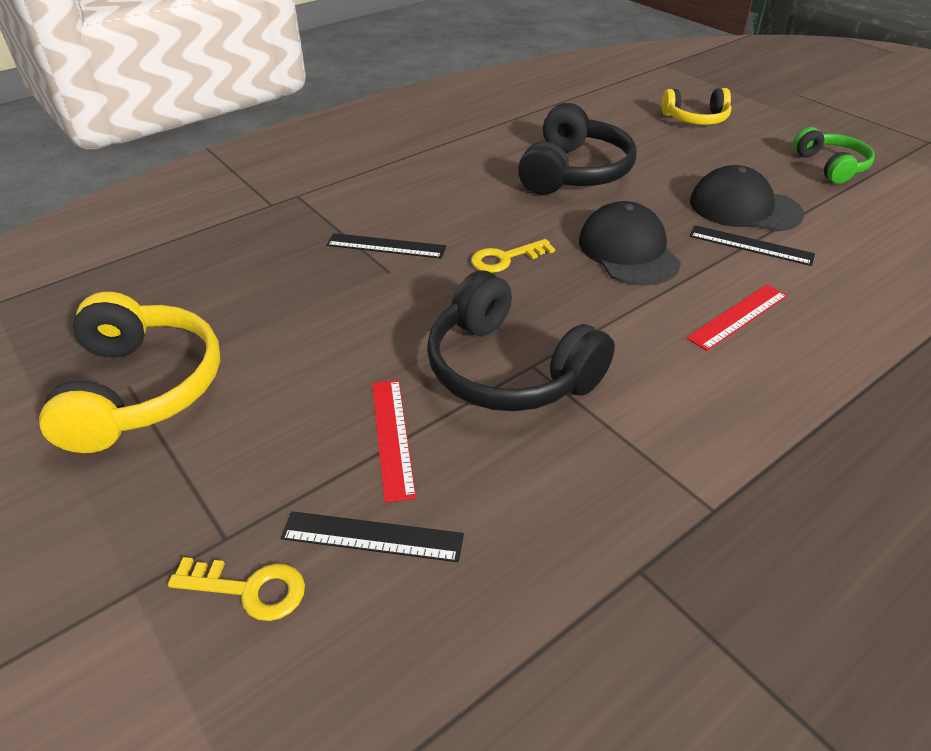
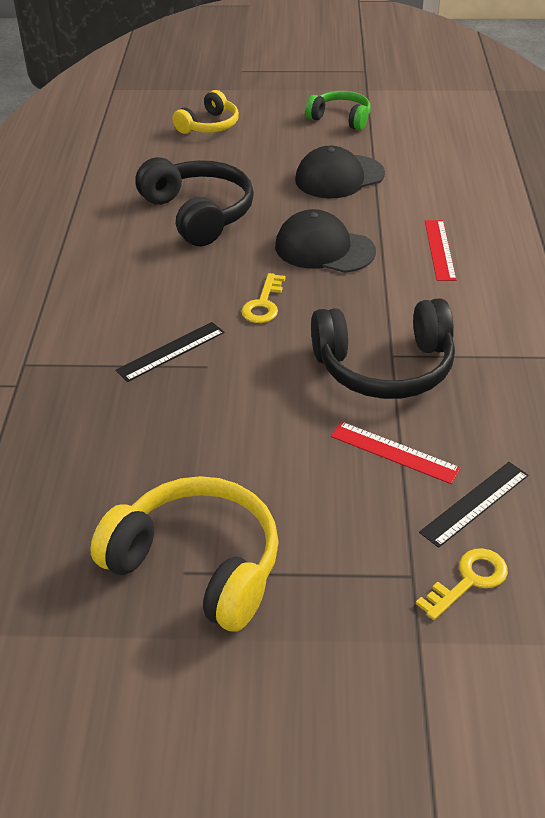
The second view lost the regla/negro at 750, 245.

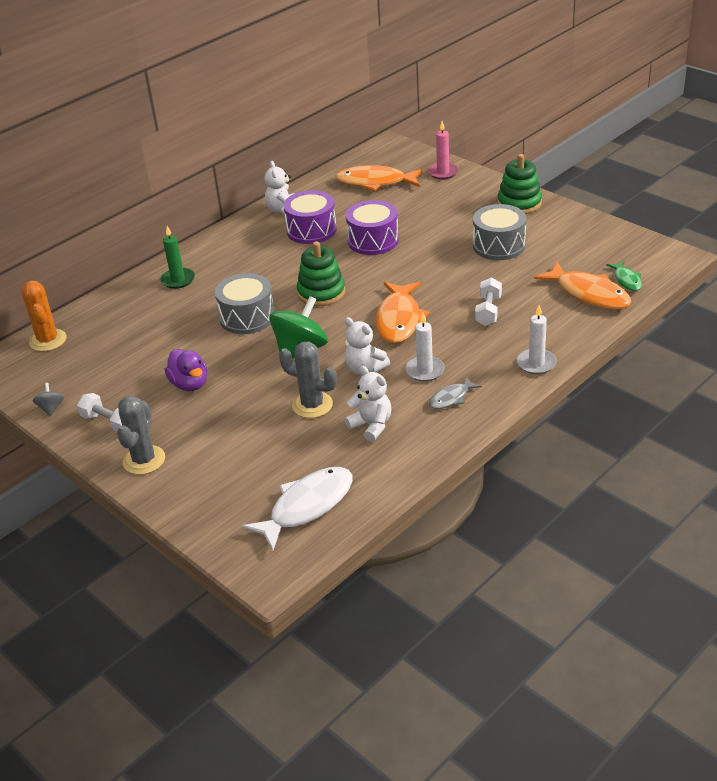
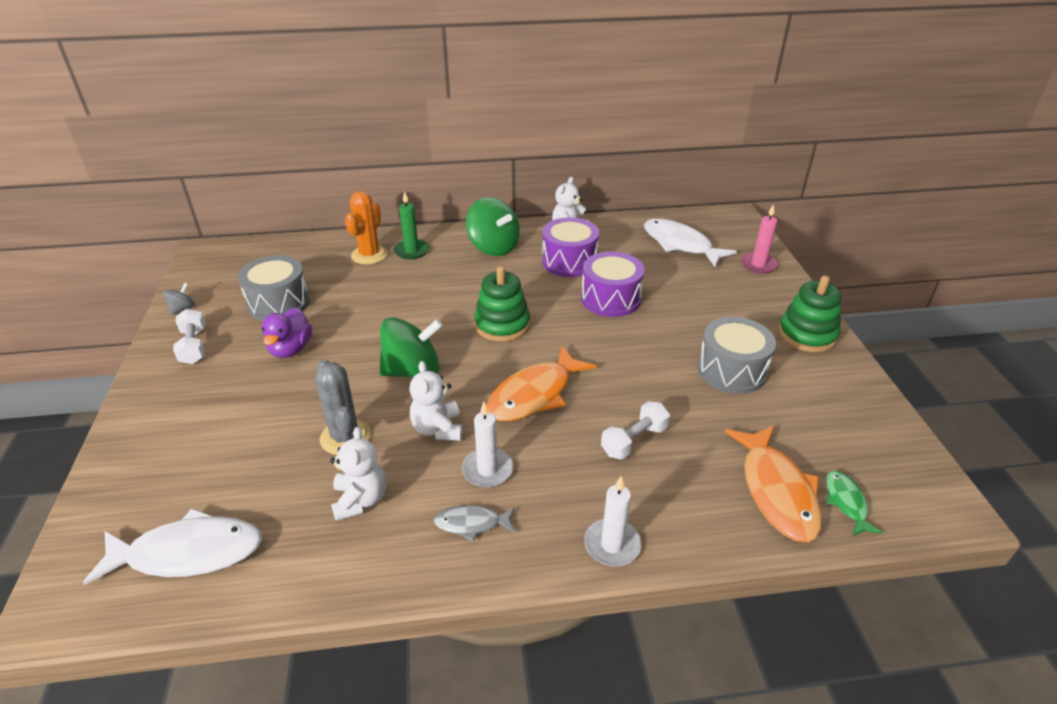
The second view lost the cactus/gris at 144, 460.
The second view gained the peonza/verde at 493, 247.
The cactus/naranja ended up elsewhere, having gone from 48, 340 to 369, 255.
The tambor/gris ended up elsewhere, having gone from 247, 317 to 279, 303.
What was the pez/naranja at 375, 182 turned into the pez/blanco at 680, 244.
The pez/verde at 626, 280 ended up facing another way, 150 degrees clockwise from before.

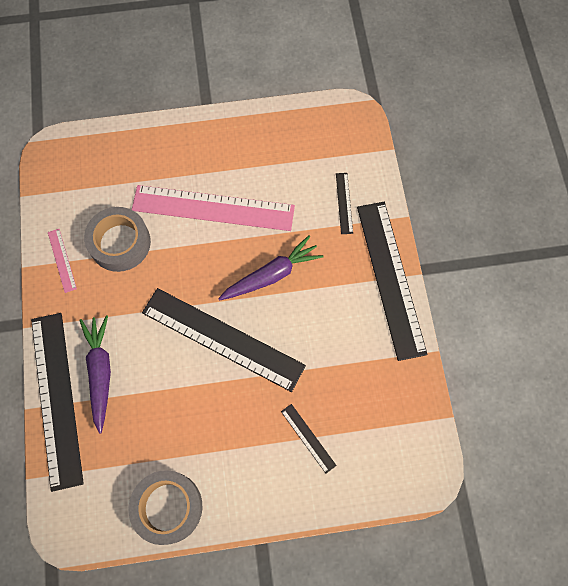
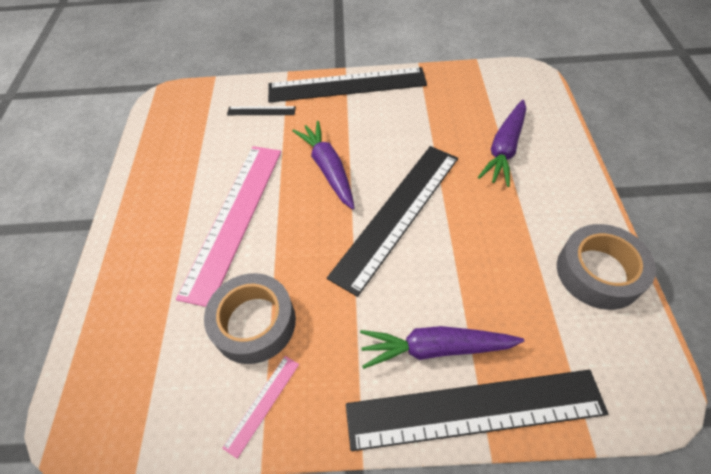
Where the regla/negro stood at 308, 438, the zanahoria/morado came to stand at 504, 149.
The regla/rosa at 62, 260 ended up facing another way, 45 degrees counterclockwise from before.

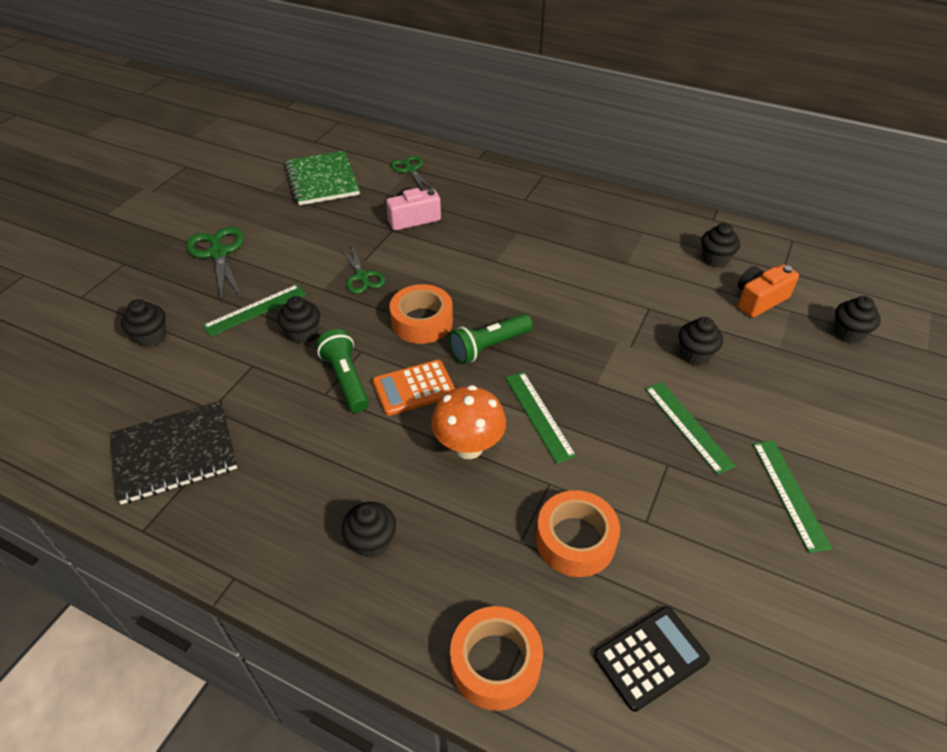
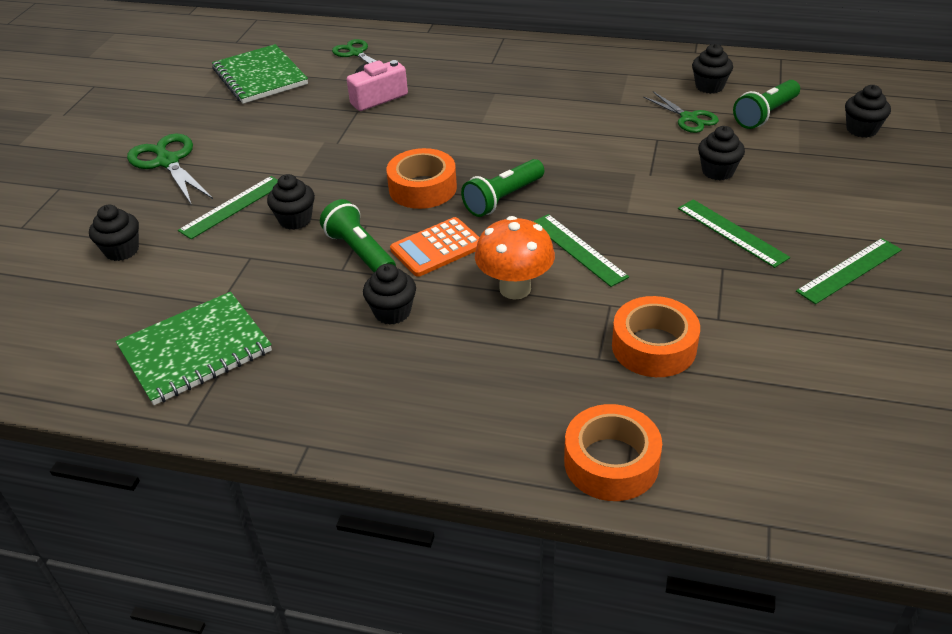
The second view lost the calculadora/negro at 650, 657.
The tijeras/verde ended up elsewhere, having gone from 362, 276 to 688, 118.
The magdalena/negro ended up elsewhere, having gone from 372, 541 to 392, 312.
Where the cámara/naranja stood at 759, 300, the lámpara de mano/verde came to stand at 765, 115.
What was the cuaderno/negro at 175, 454 turned into the cuaderno/verde at 195, 350.
The regla/verde at 790, 493 ended up facing another way, 75 degrees clockwise from before.

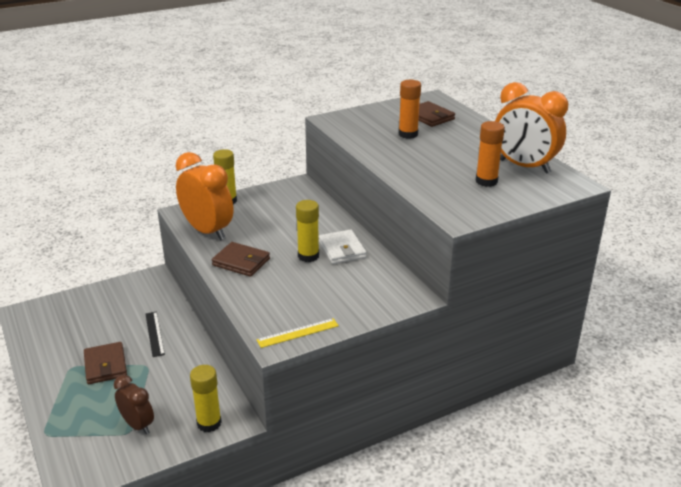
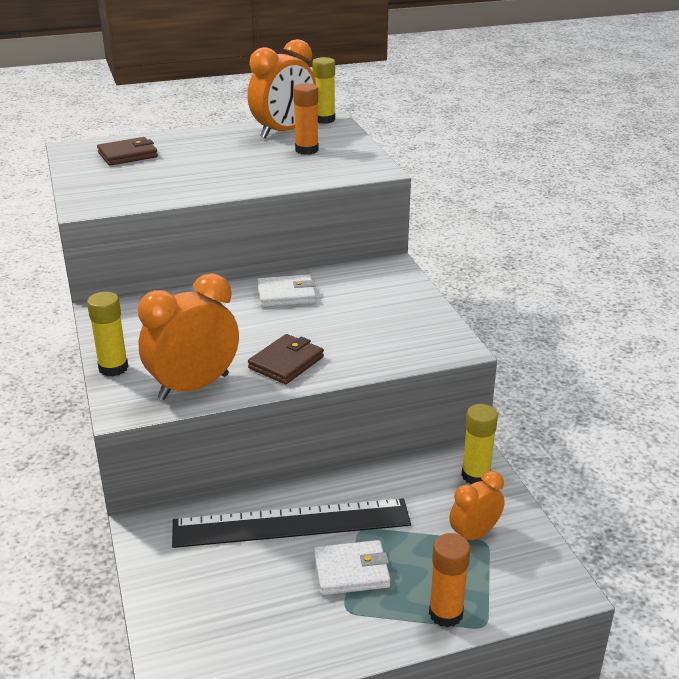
The second view lost the regla/amarillo at 298, 333.
The barra de pegamento/amarillo ended up elsewhere, having gone from 308, 256 to 324, 120.
The barra de pegamento/naranja ended up elsewhere, having gone from 408, 134 to 445, 613.
What was the cartera/marrón at 105, 365 turned into the cartera/blanco at 351, 571.
What was the despertador/marrón at 138, 425 turned into the despertador/naranja at 474, 534.
The size of the regla/negro at 155, 333 changed by a factor of 2.28.

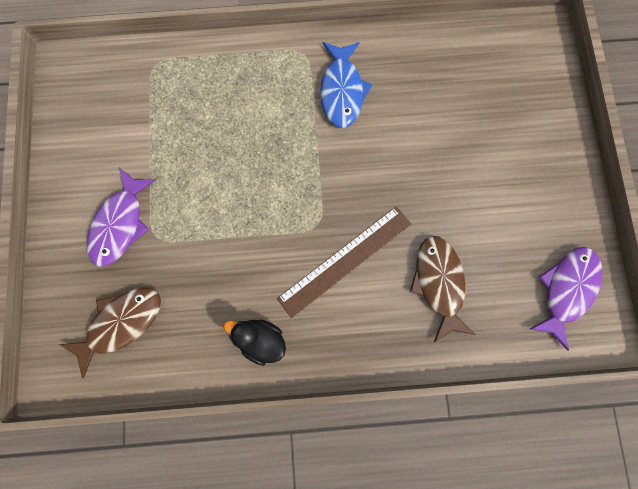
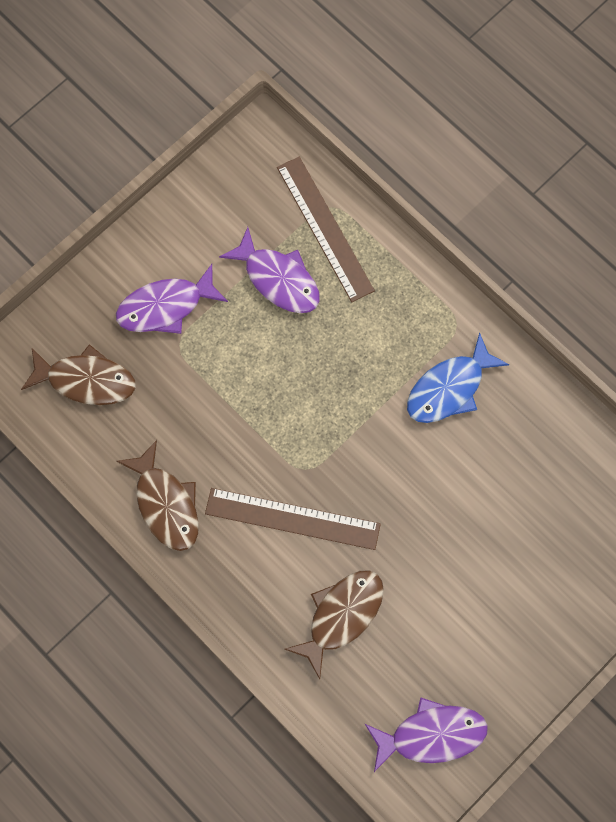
The second view gained the pez/morado at 278, 279.
The second view gained the regla/marrón at 325, 228.
Where the pato/negro stood at 261, 340, the pez/marrón came to stand at 166, 504.

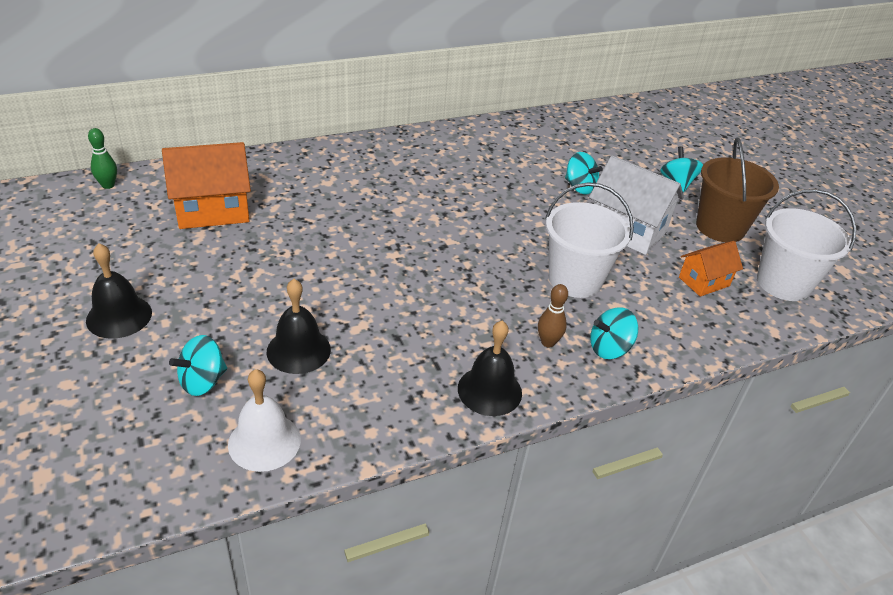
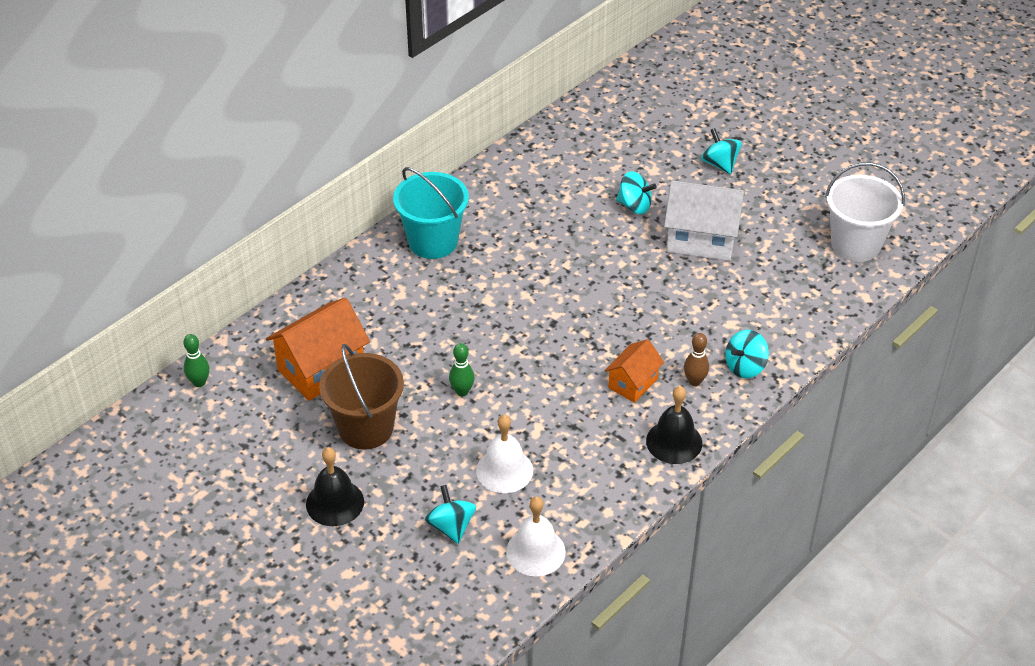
The second view lost the balde/blanco at 575, 280.
The second view gained the balde/turquesa at 433, 241.
The second view gained the bolo/verde at 462, 391.
The casa/naranja ended up elsewhere, having gone from 704, 281 to 633, 383.
The balde/marrón ended up elsewhere, having gone from 720, 227 to 366, 428.
What was the campana/negro at 298, 350 turned into the campana/blanco at 504, 470.
The peonza/turquesa at 202, 381 ended up facing another way, 135 degrees clockwise from before.

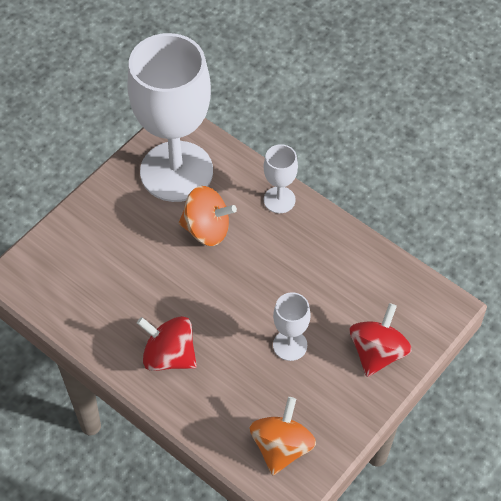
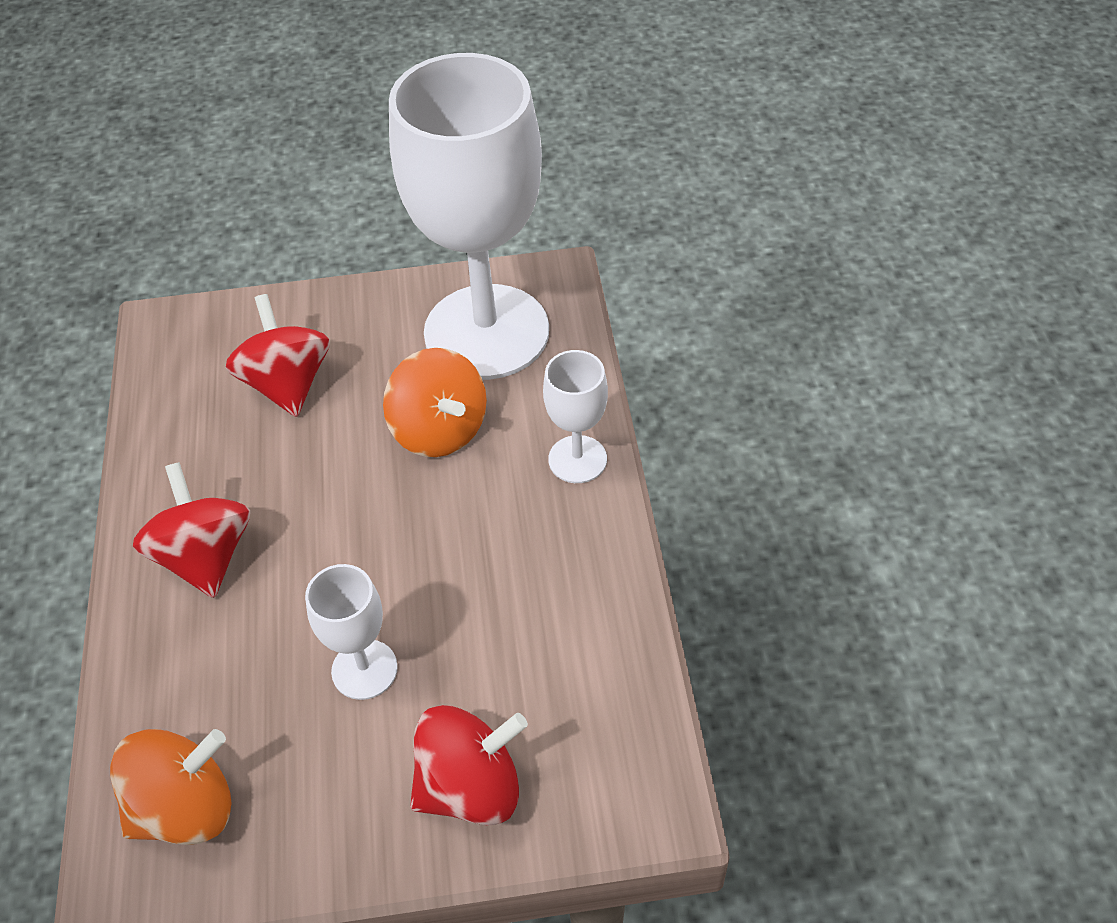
The second view gained the peonza/rojo at 287, 384.

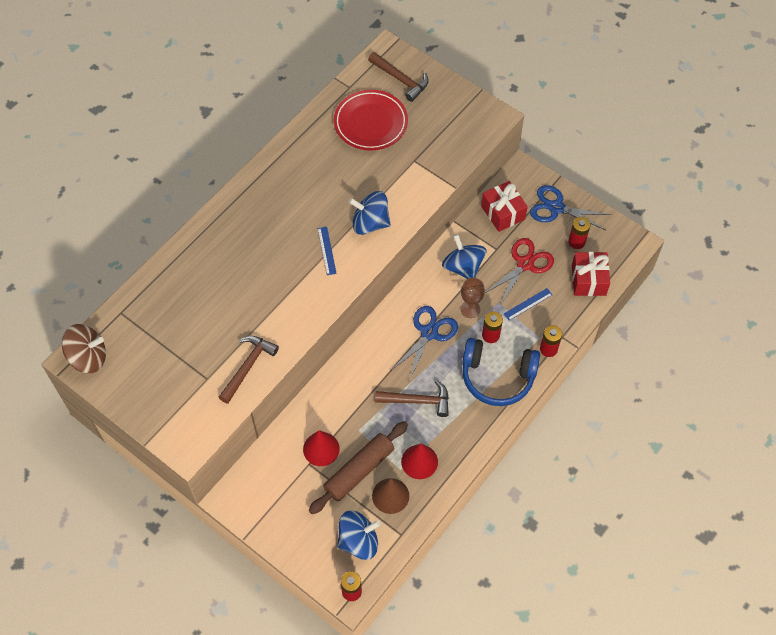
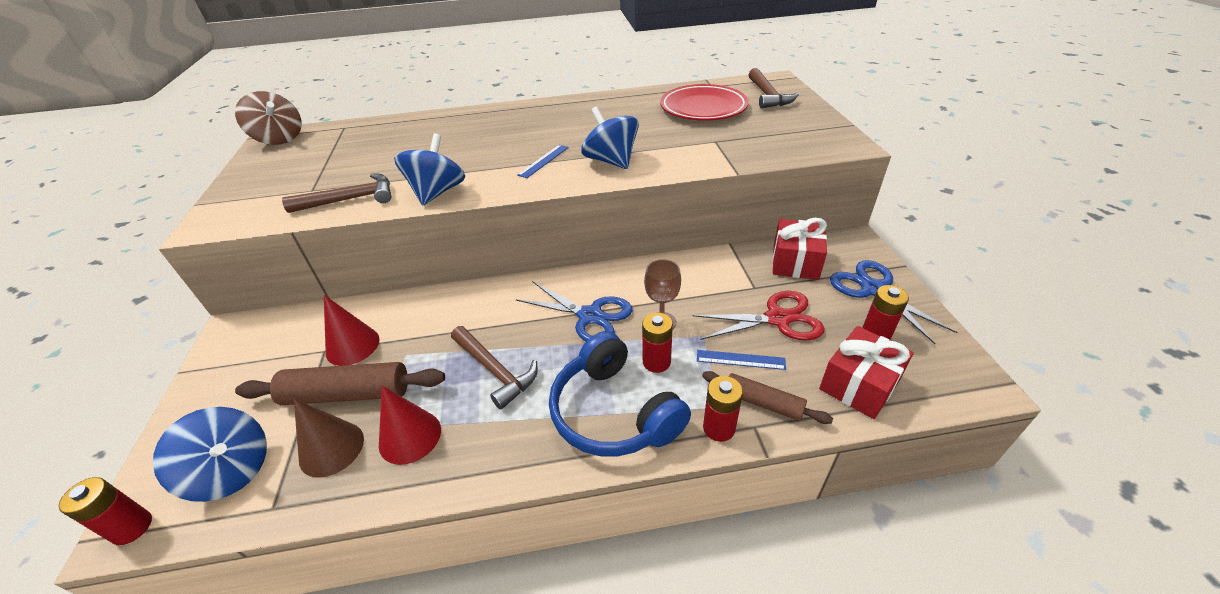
The second view gained the rodillo/marrón at 762, 403.
The peonza/azul ended up elsewhere, having gone from 463, 267 to 437, 192.
The tijeras/azul at 429, 333 ended up facing another way, 45 degrees clockwise from before.

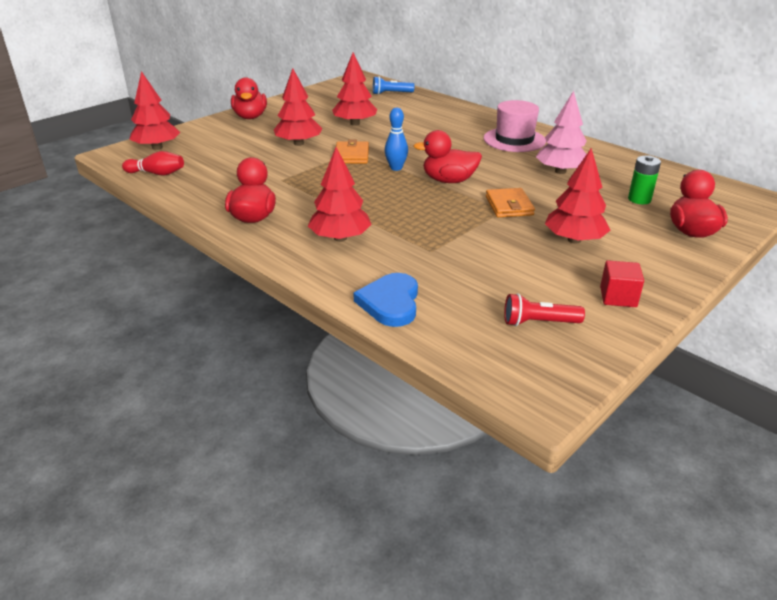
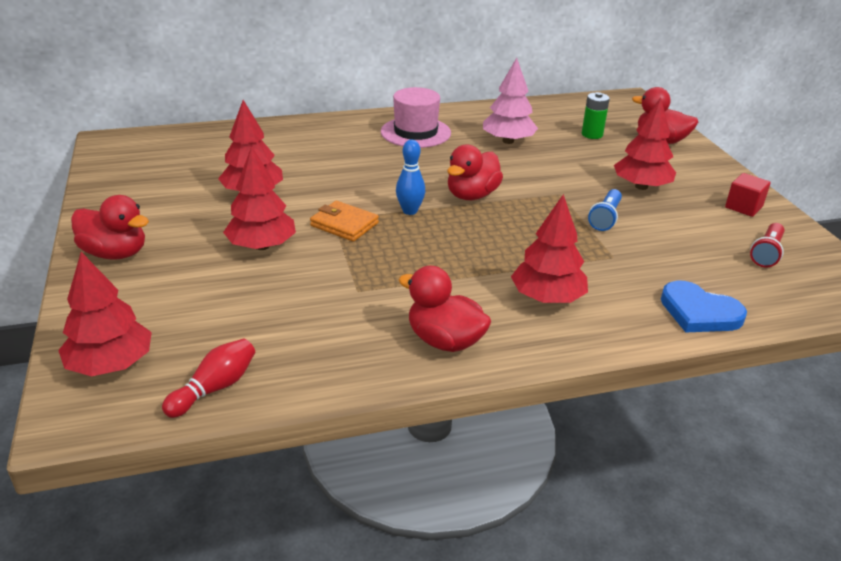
The second view lost the cartera/naranja at 509, 206.
The lámpara de mano/azul ended up elsewhere, having gone from 391, 93 to 605, 218.

